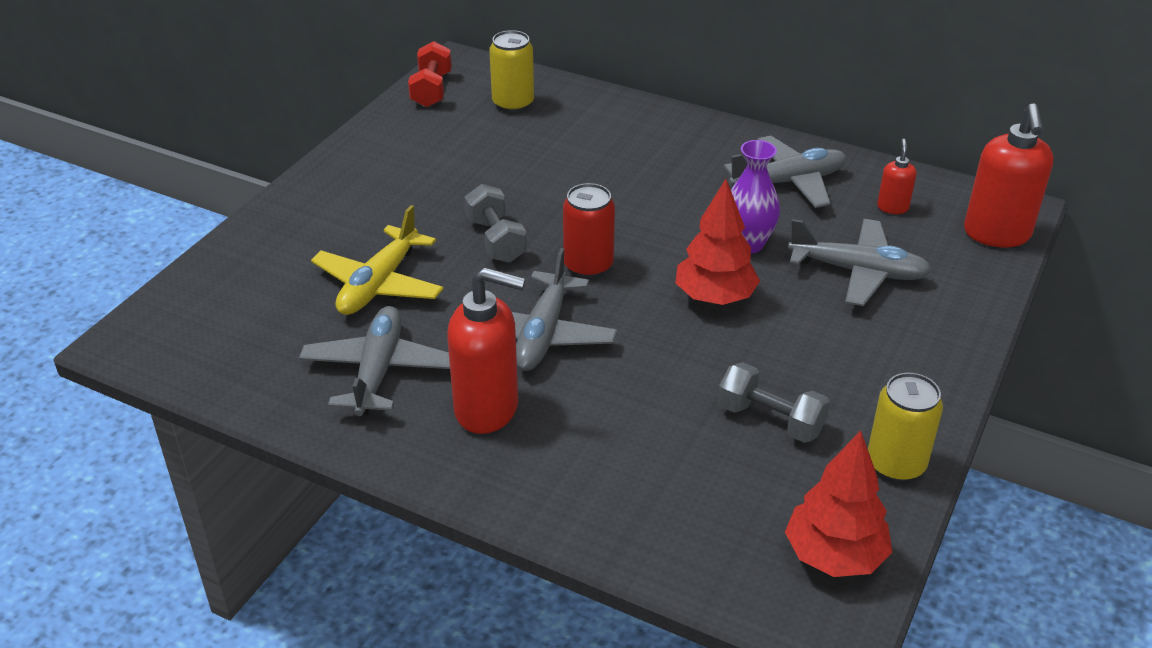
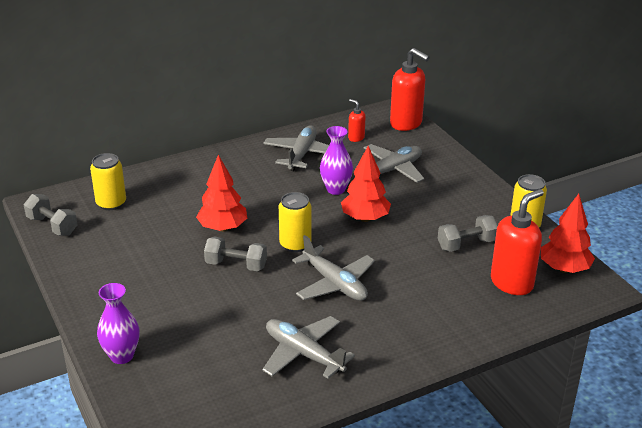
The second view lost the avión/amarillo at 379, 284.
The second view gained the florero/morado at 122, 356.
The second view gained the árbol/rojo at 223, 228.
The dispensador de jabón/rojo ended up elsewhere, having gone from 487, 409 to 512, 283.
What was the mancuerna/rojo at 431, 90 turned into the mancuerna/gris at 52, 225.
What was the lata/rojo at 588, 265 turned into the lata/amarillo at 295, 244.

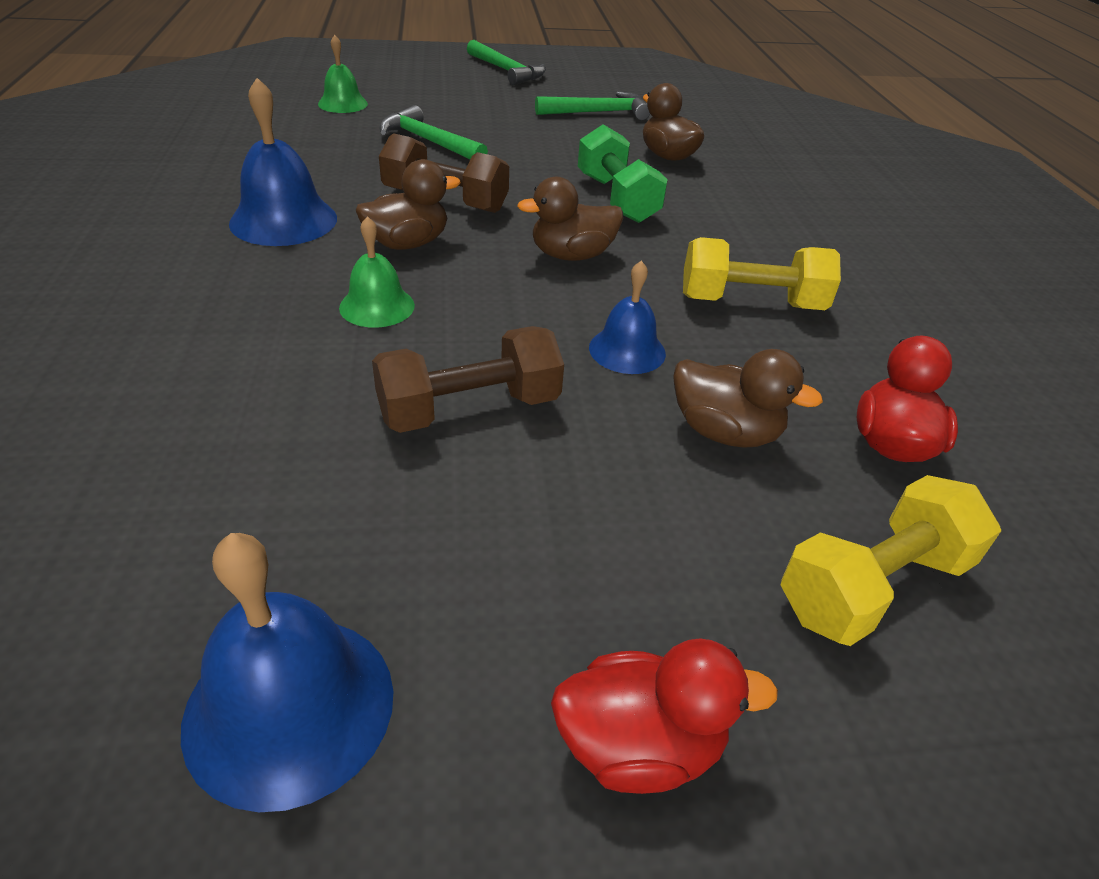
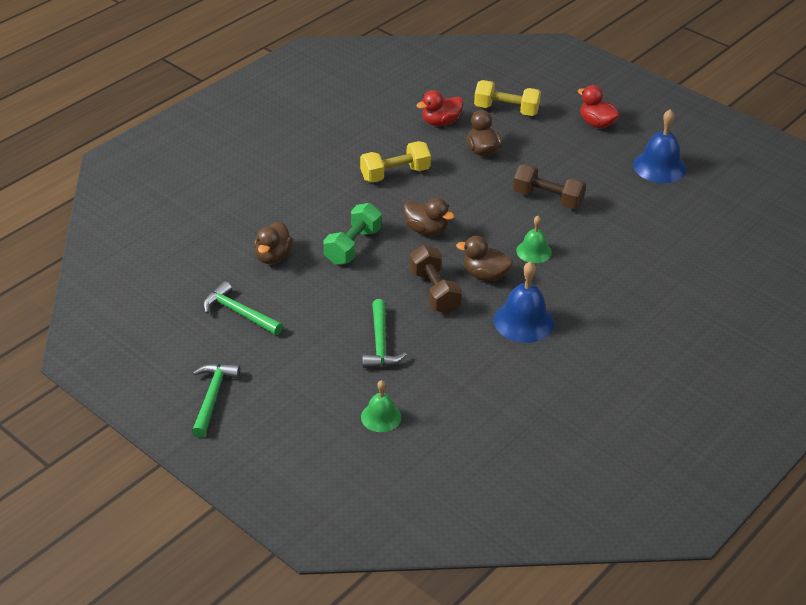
The second view lost the campana/azul at 627, 350.
The mancuerna/amarillo at 751, 303 ended up facing another way, 75 degrees counterclockwise from before.

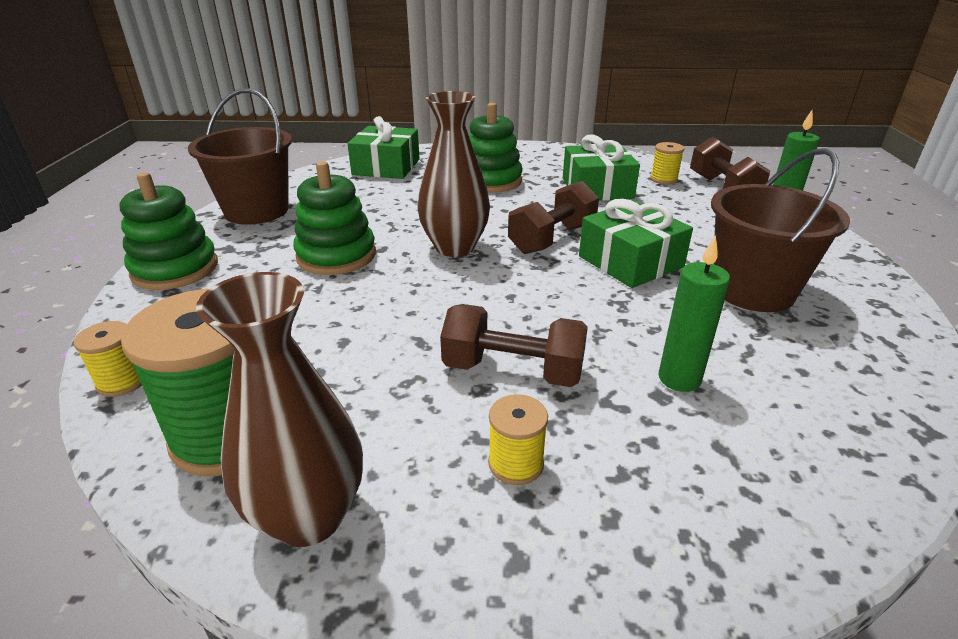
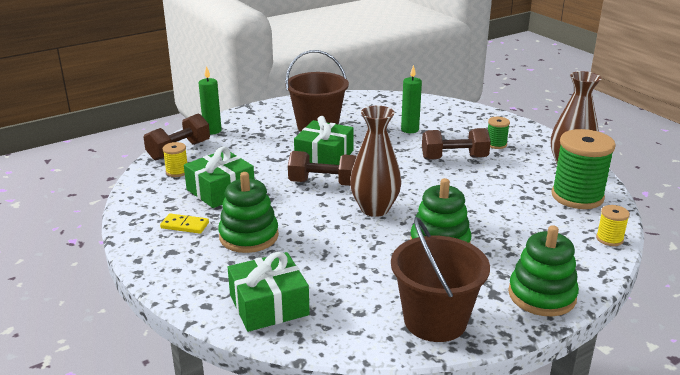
The second view gained the ficha de dominó/amarillo at 185, 225.
What was the carrete/amarillo at 516, 463 turned into the carrete/verde at 496, 144.
The mancuerna/marrón at 513, 370 ended up facing another way, 75 degrees counterclockwise from before.

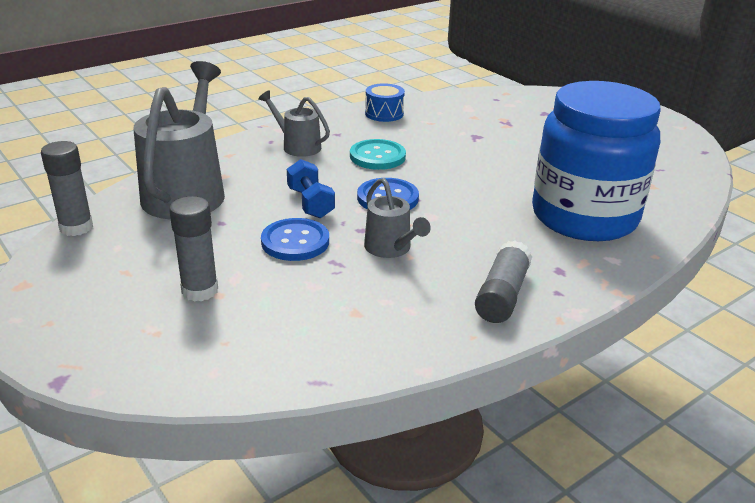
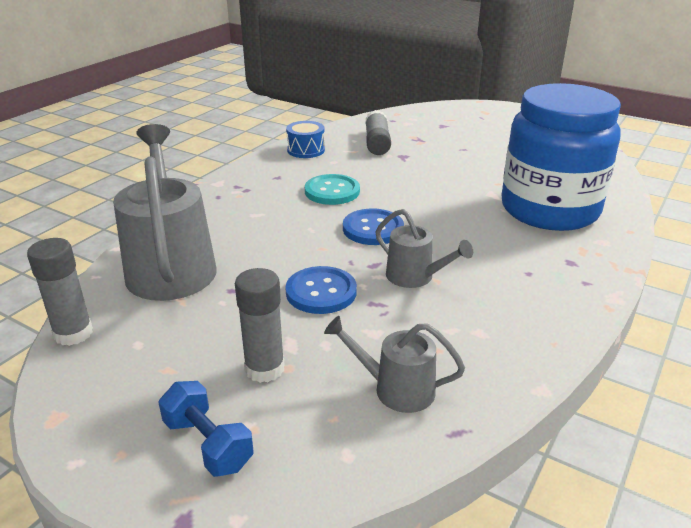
The regadera/gris ended up elsewhere, having gone from 297, 146 to 395, 389.
The mancuerna/azul ended up elsewhere, having gone from 310, 203 to 208, 444.
The barra de pegamento/gris ended up elsewhere, having gone from 502, 295 to 377, 143.

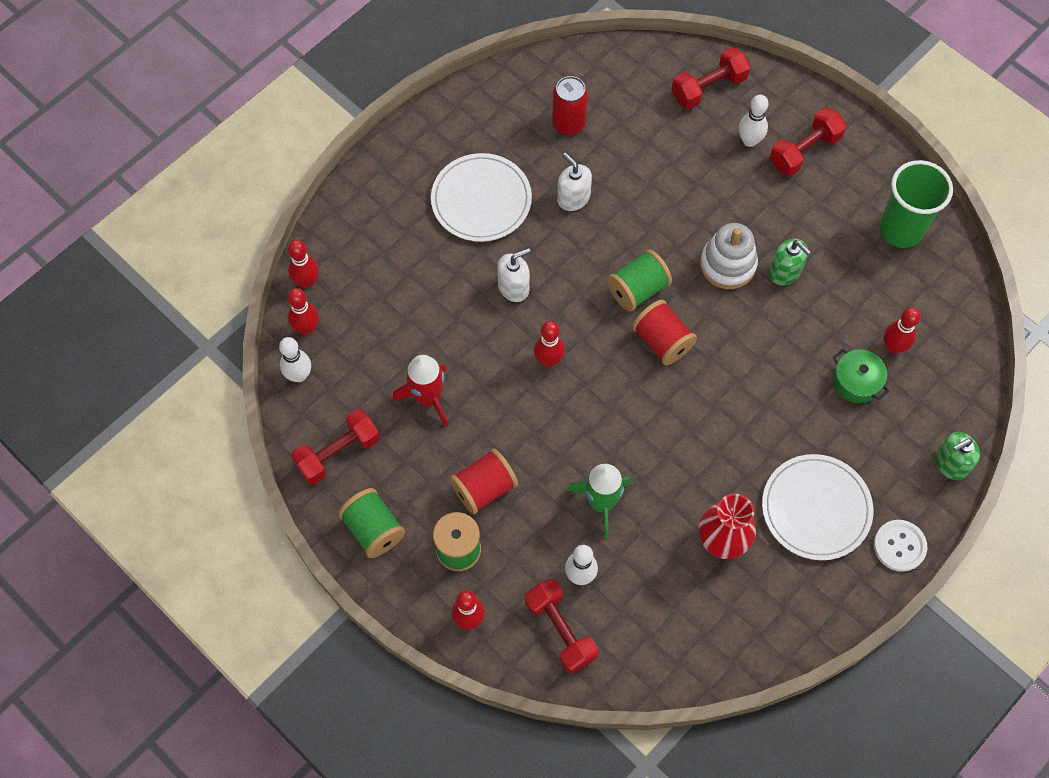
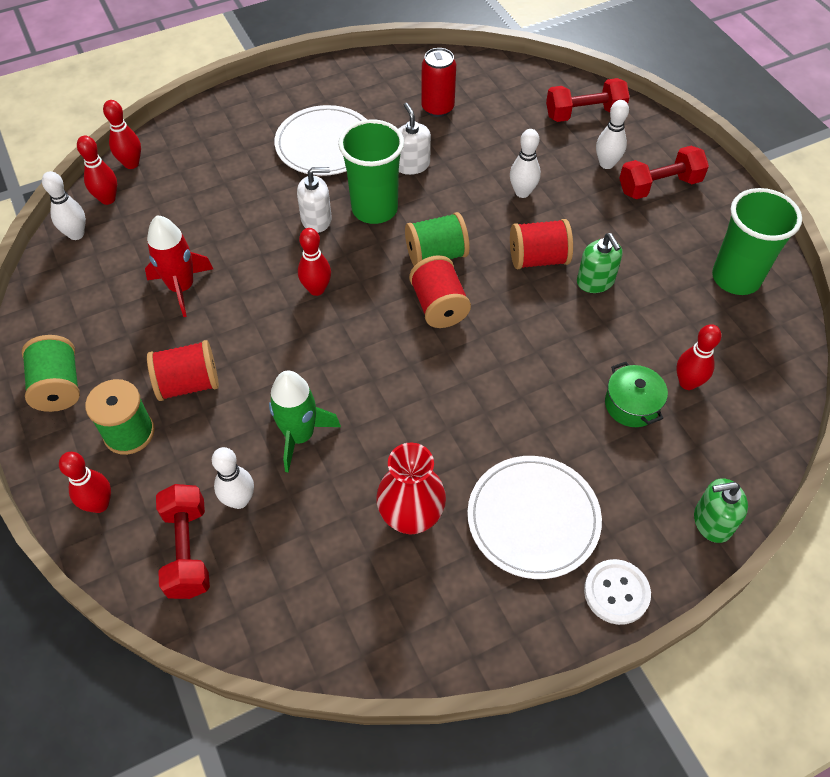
The second view lost the mancuerna/rojo at 338, 453.
The second view gained the vaso/verde at 374, 209.
The second view gained the bolo/blanco at 522, 192.
Where the juguete apilable/blanco stood at 727, 264, the carrete/rojo came to stand at 538, 259.

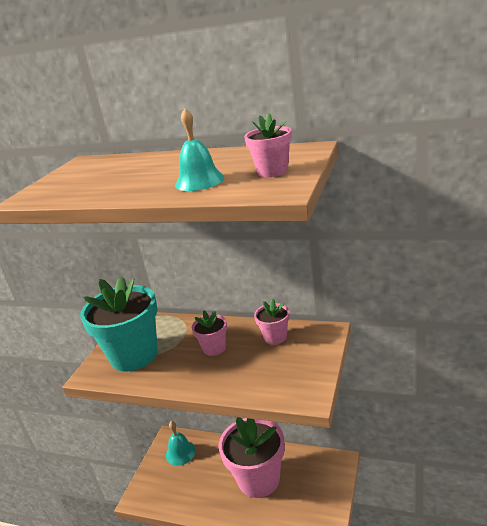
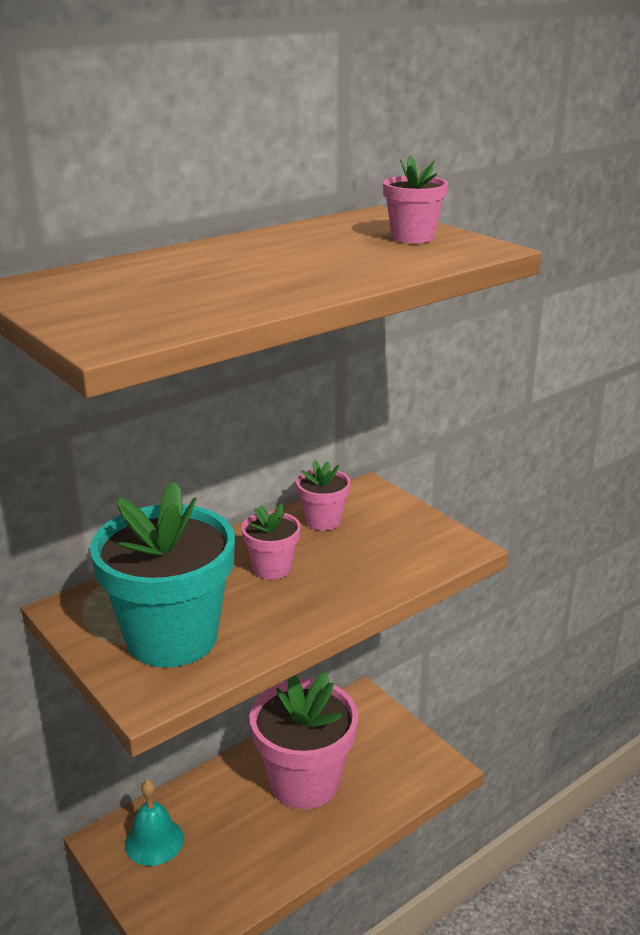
The second view lost the campana/turquesa at 199, 181.

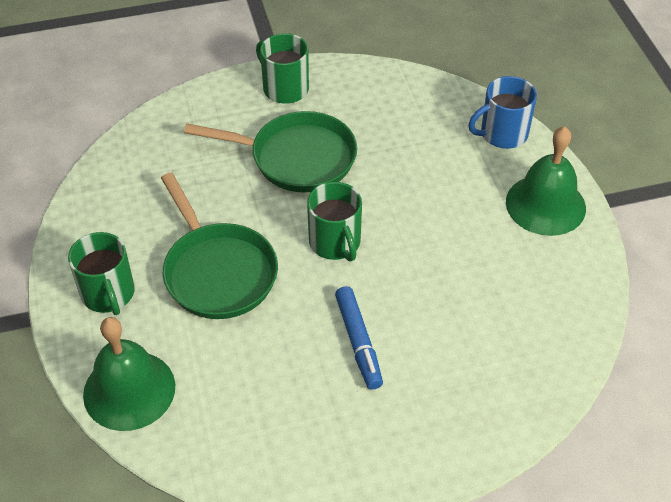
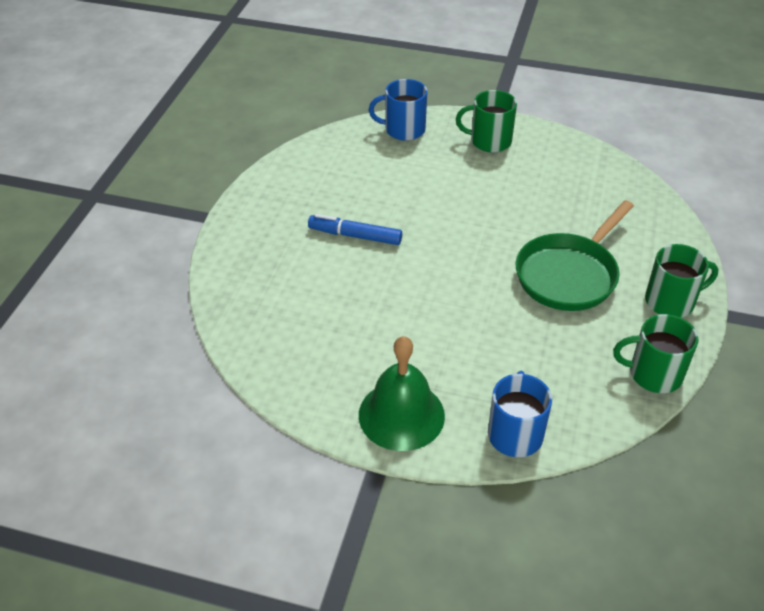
The second view lost the sartén/verde at 217, 271.
The taza/verde ended up elsewhere, having gone from 335, 242 to 654, 374.
Where the campana/verde stood at 129, 390, the taza/azul came to stand at 403, 130.

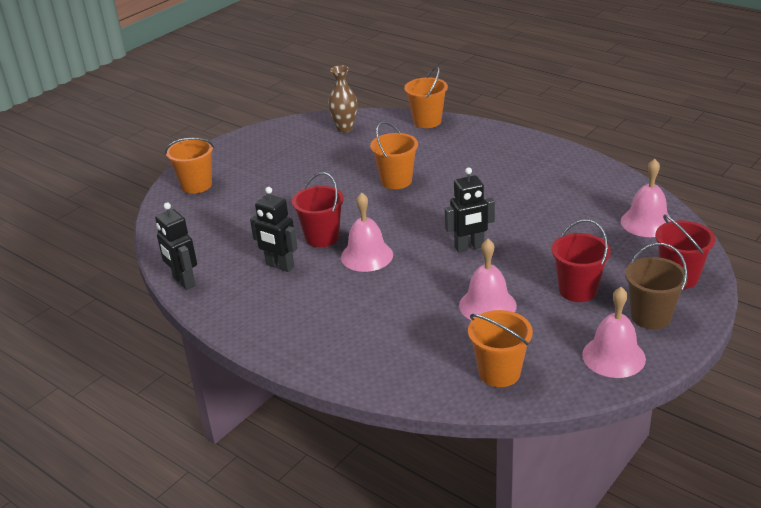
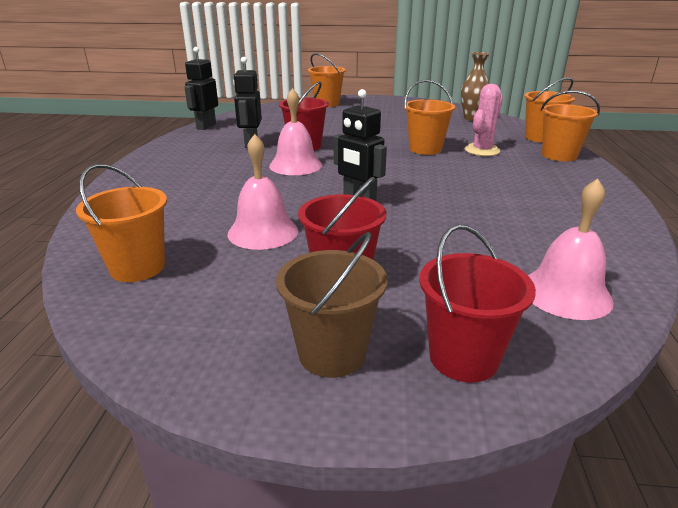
The second view lost the campana/rosa at 613, 356.
The second view gained the cactus/rosa at 482, 150.
The second view gained the balde/naranja at 559, 155.

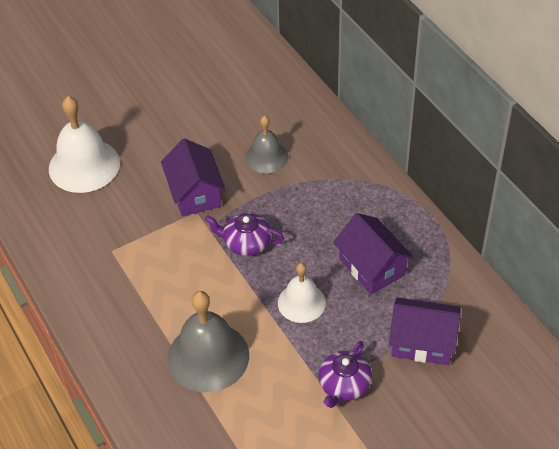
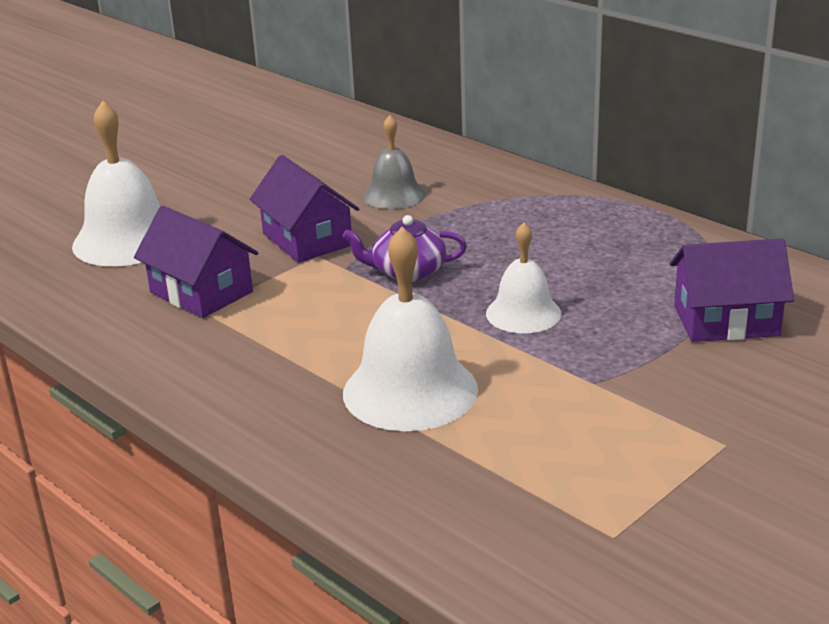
The second view lost the tetera/morado at 344, 385.
The casa/morado ended up elsewhere, having gone from 372, 266 to 201, 292.
What was the campana/gris at 208, 356 turned into the campana/blanco at 410, 391.

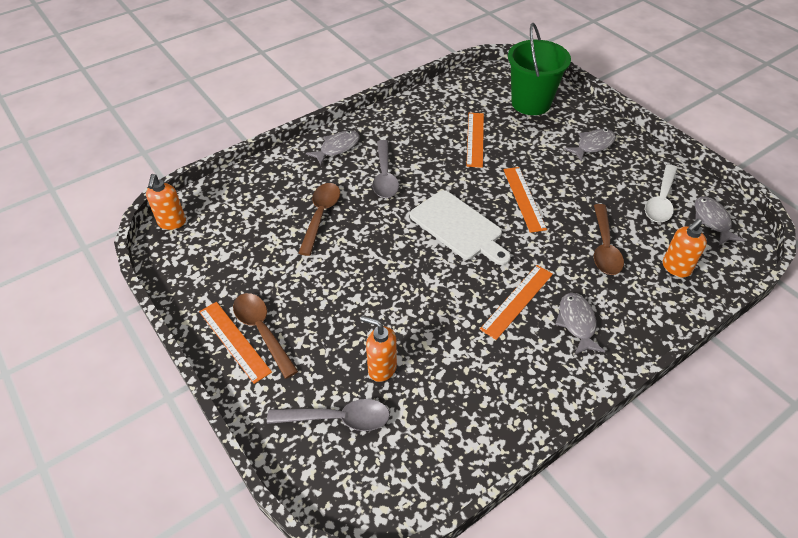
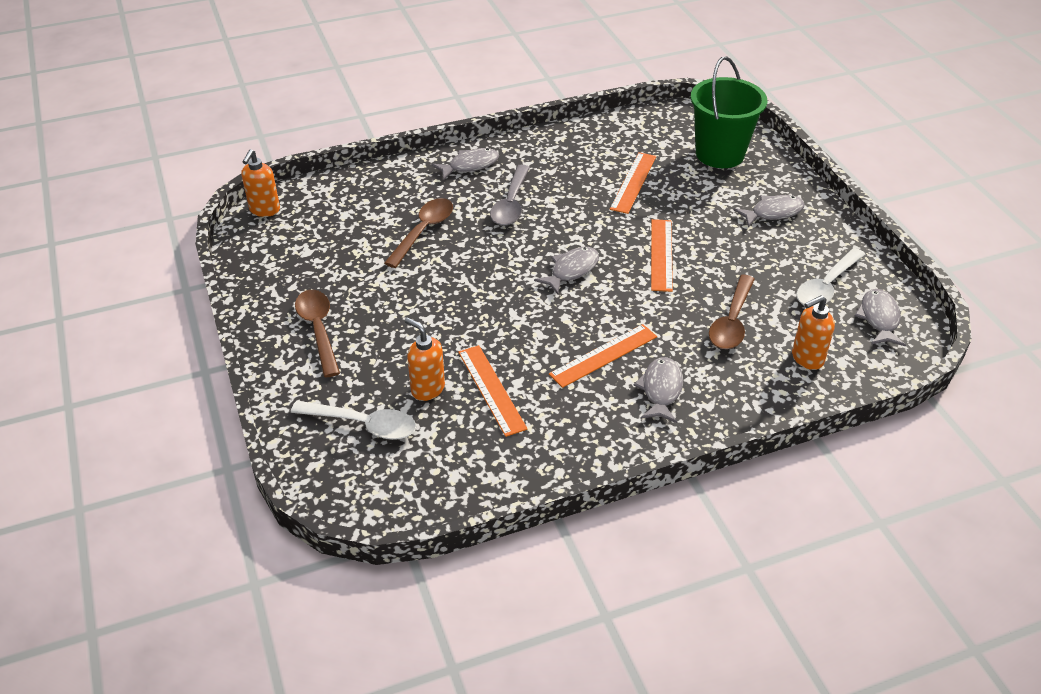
The regla/naranja ended up elsewhere, having gone from 234, 341 to 491, 389.
Where the tabla de cortar/blanco stood at 458, 227, the pez/gris came to stand at 571, 270.
What was the cuchara/gris at 338, 418 turned into the cuchara/blanco at 363, 424.

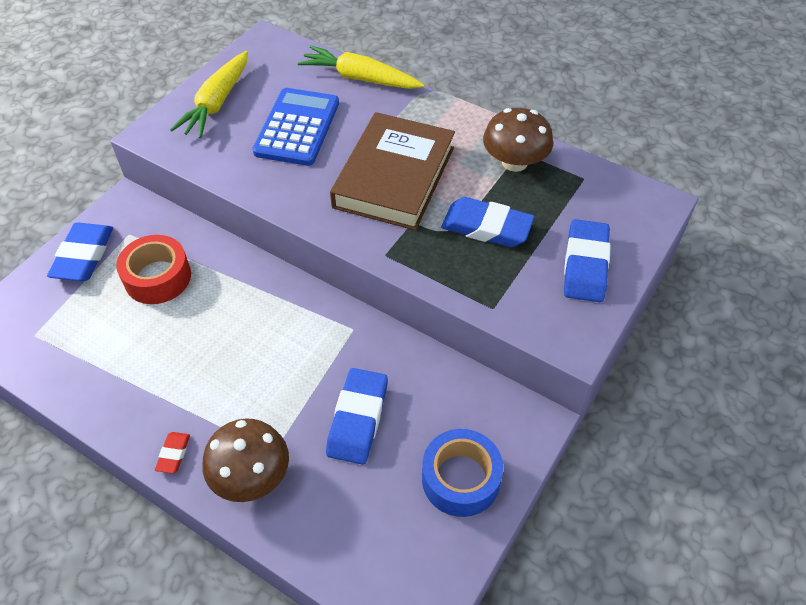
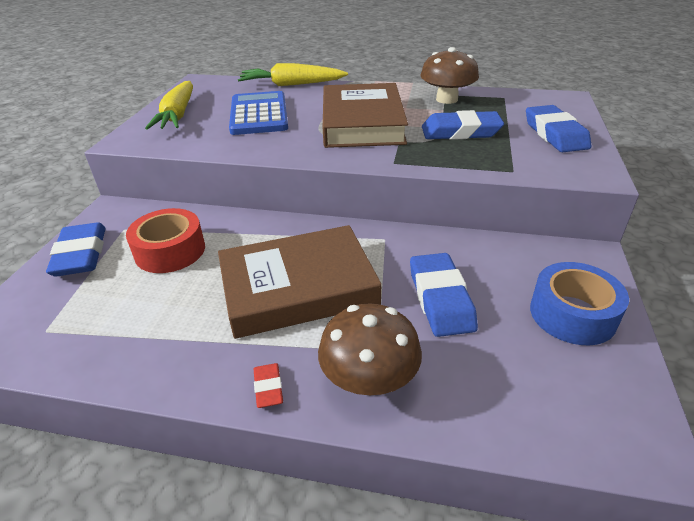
The second view gained the libro/marrón at 298, 287.

